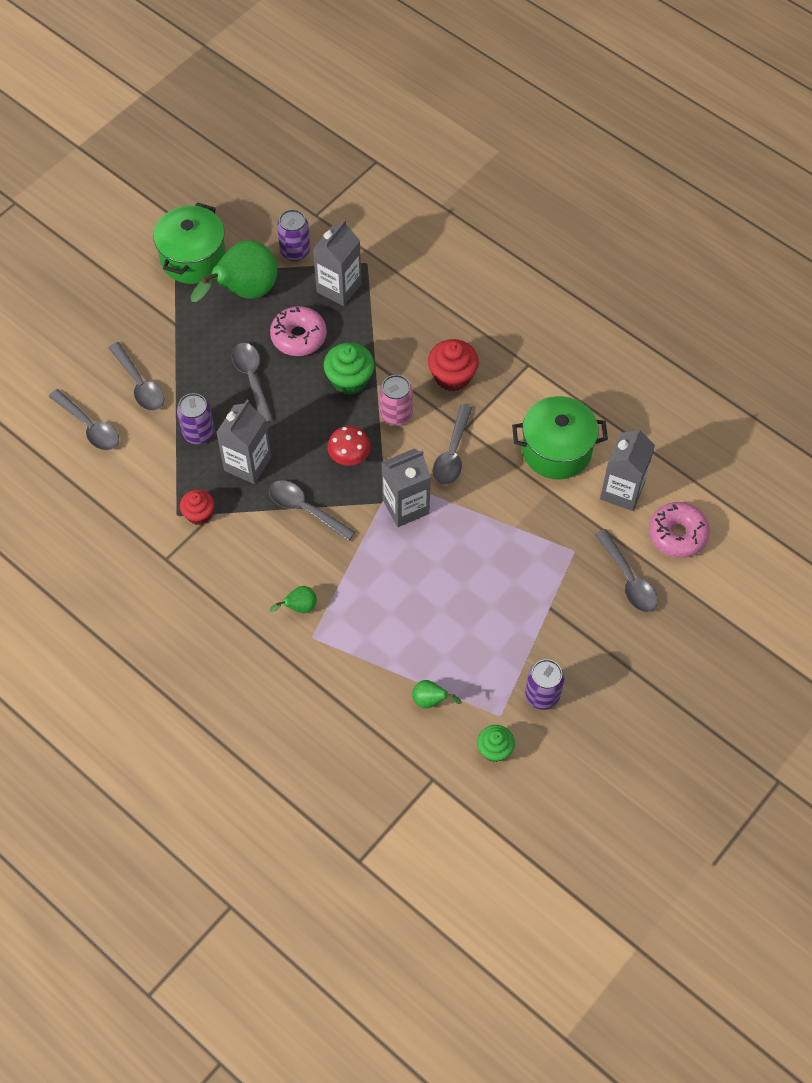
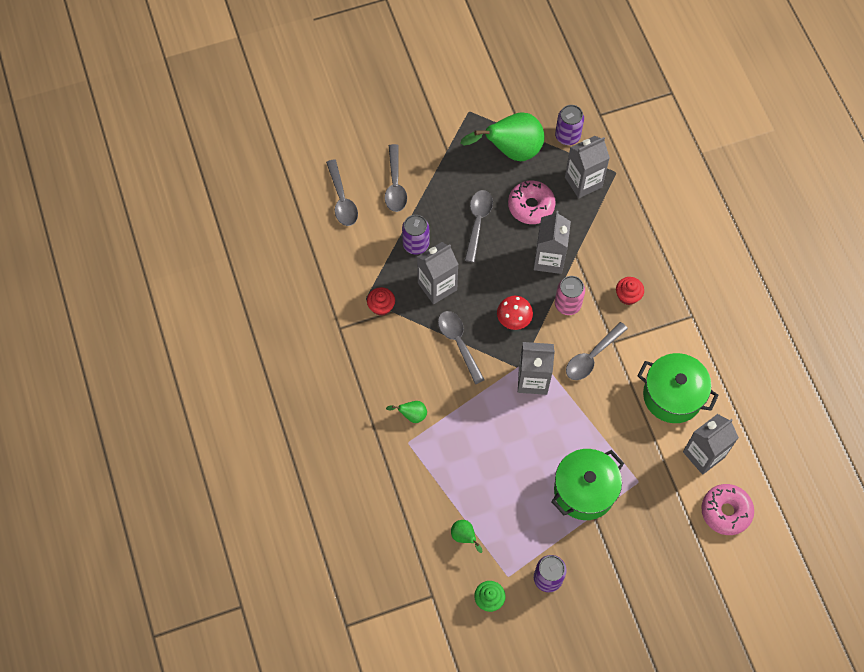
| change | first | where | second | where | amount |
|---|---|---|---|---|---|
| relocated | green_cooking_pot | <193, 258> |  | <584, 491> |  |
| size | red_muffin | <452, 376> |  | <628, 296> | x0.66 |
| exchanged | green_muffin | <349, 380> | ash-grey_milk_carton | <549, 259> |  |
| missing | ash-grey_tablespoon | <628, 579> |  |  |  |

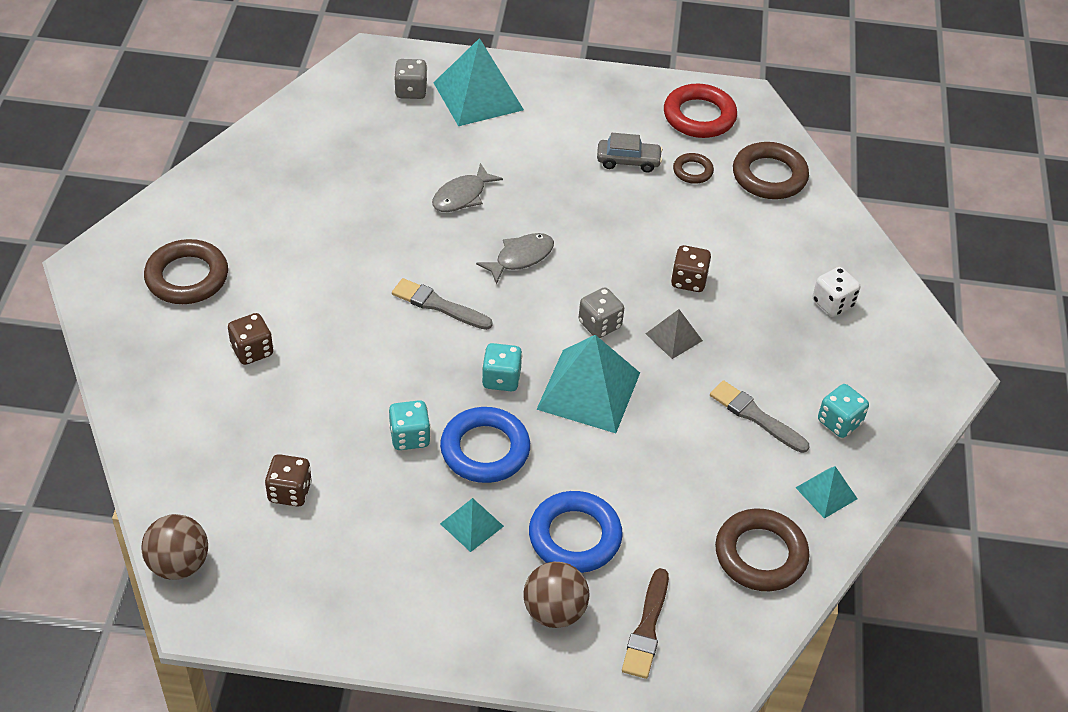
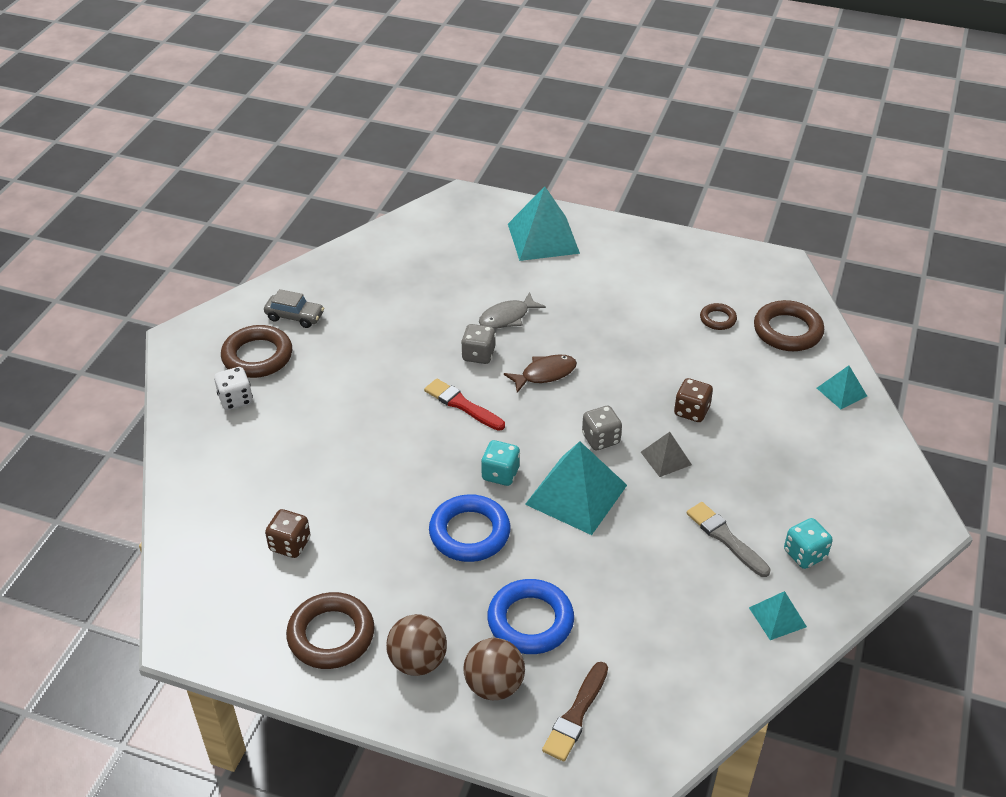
| change | first | where | second | where | amount |
|---|---|---|---|---|---|
| relocated | ash-grey_die | <411, 91> |  | <478, 355> |  |
| missing | red_ring | <699, 116> |  |  |  |
| relocated | ash-grey_car | <628, 161> |  | <295, 317> |  |
| colour | ash-grey_toy_fish | <520, 258> | russet_toy_fish | <545, 374> |  |
| relocated | snow-white_die | <832, 303> |  | <235, 399> |  |
| colour | ash-grey_paint_brush | <438, 305> | red_paint_brush | <462, 405> |  |
| missing | russet_die | <252, 351> |  |  |  |
| missing | turquoise_die | <410, 437> |  |  |  |
| relocated | turquoise_solid_pyramid | <471, 525> |  | <841, 392> |  |
| relocated | russet_ring | <760, 554> |  | <331, 635> |  |
| relocated | russet_ball | <179, 564> |  | <418, 661> |  |

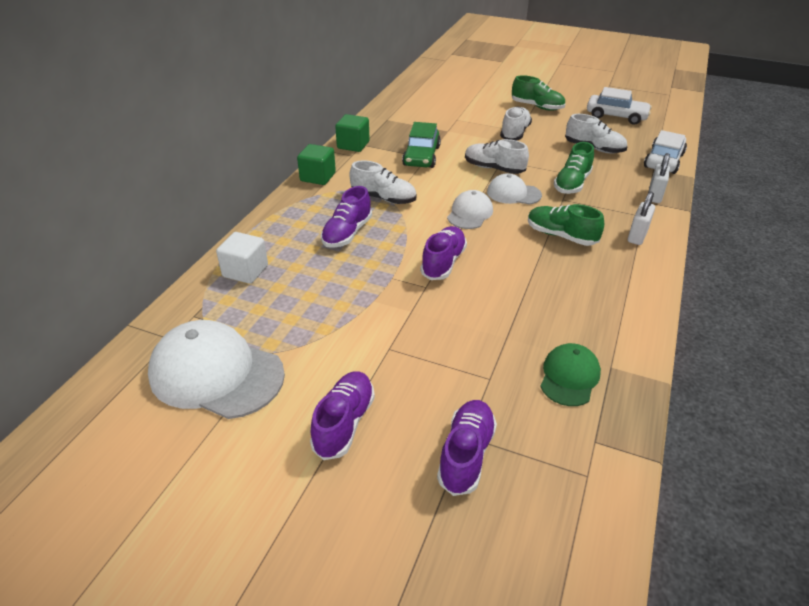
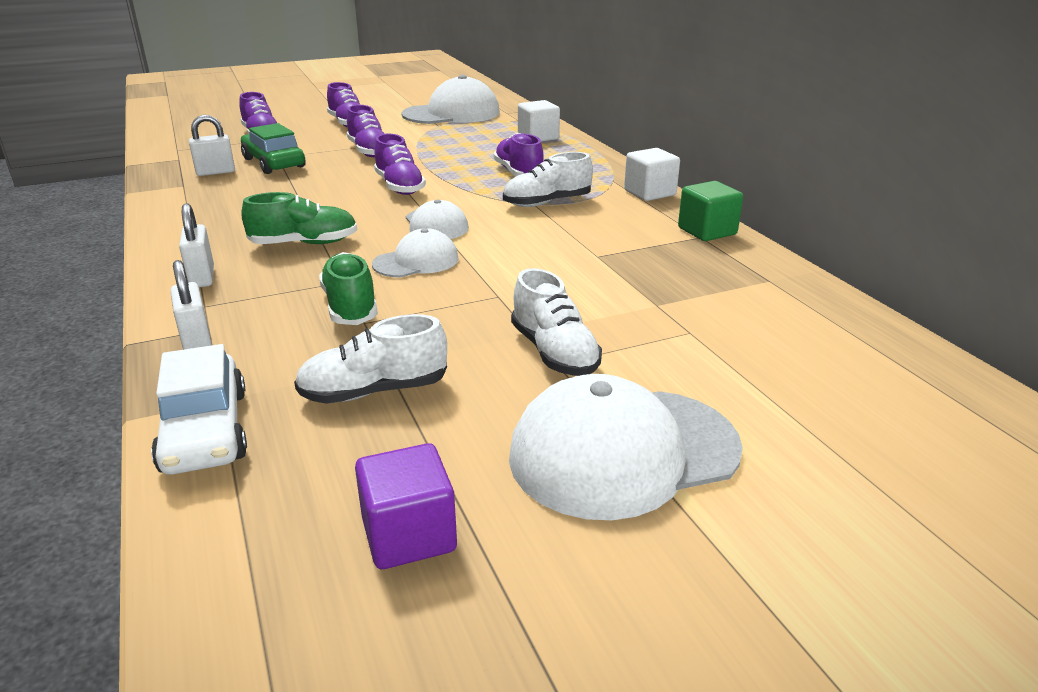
| change | first | where | second | where | amount |
|---|---|---|---|---|---|
| exchanged | green_lace-up_shoe | <537, 107> | snow-white_cap | <623, 451> |  |
| exchanged | snow-white_car | <616, 116> | royal_purple_solid_cube | <409, 535> |  |
| relocated | green_car | <421, 156> |  | <274, 163> |  |
| missing | snow-white_lace-up_shoe | <493, 168> |  |  |  |
| colour | green_solid_cube | <318, 177> | snow-white_solid_cube | <649, 193> |  |
| exchanged | green_cap | <569, 377> | snow-white_padlock | <215, 172> |  |
| appeared |  |  | royal_purple_lace-up_shoe | <369, 151> |  |

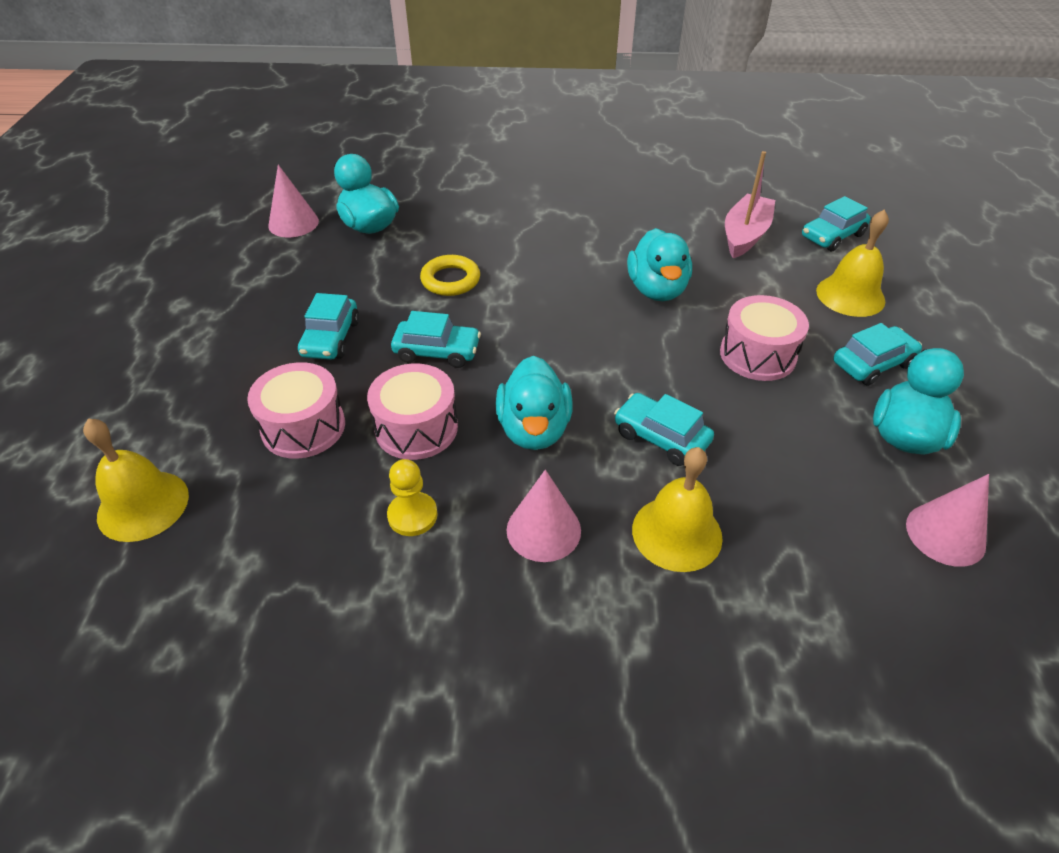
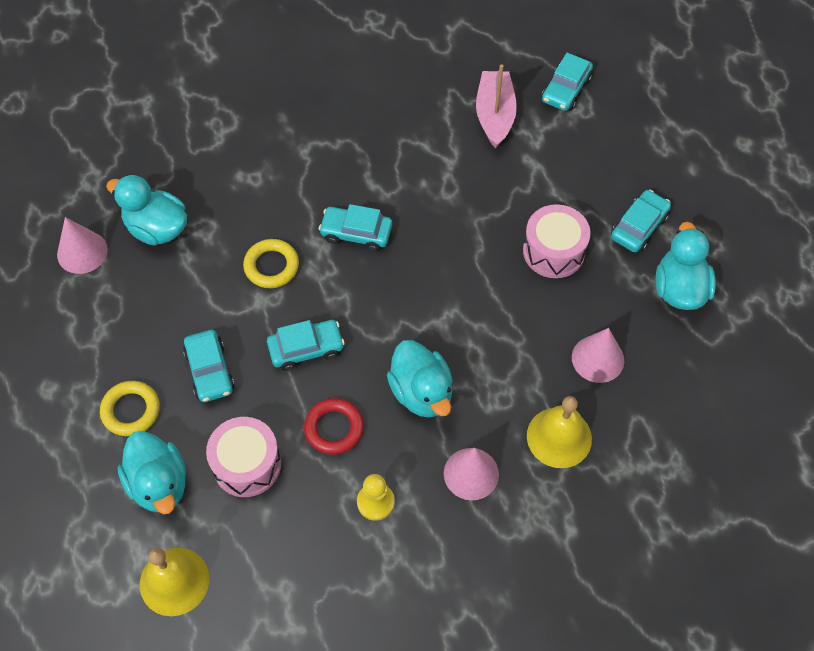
| change | first | where | second | where | amount |
|---|---|---|---|---|---|
| missing | yellow_bell | <850, 295> |  |  |  |
| relocated | turquoise_rubber_duck | <657, 290> |  | <159, 484> |  |
| exchanged | rosy_drum | <416, 428> | red_ring | <334, 428> |  |
| relocated | turquoise_car | <661, 437> |  | <356, 233> |  |
| relocated | rosy_solid_cone | <945, 534> |  | <597, 359> |  |
| appeared |  |  | yellow_ring | <131, 410> |  |

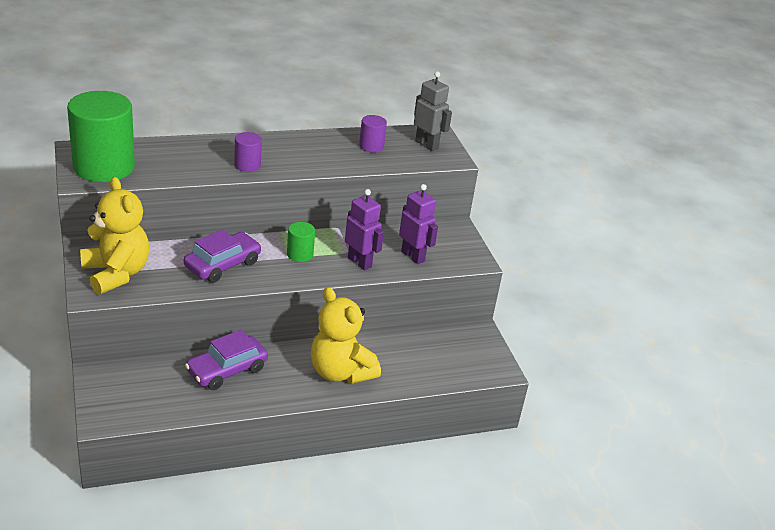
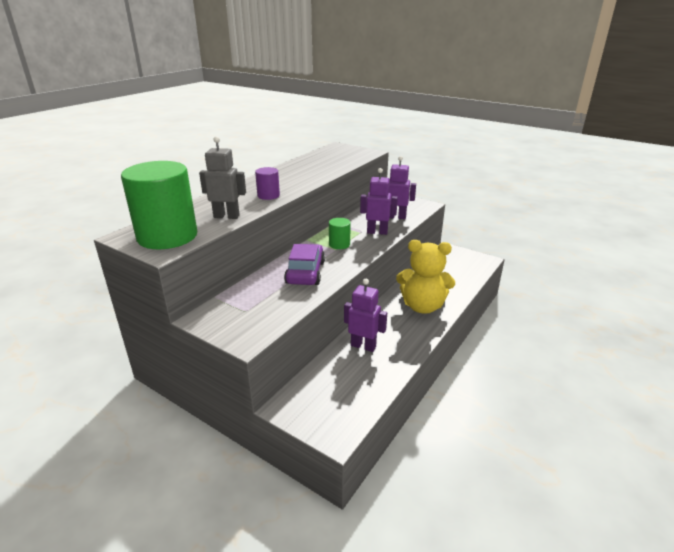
| change | first | where | second | where | amount |
|---|---|---|---|---|---|
| relocated | ash-grey_robot_figure | <427, 144> |  | <226, 216> |  |
| missing | royal_purple_cylinder | <371, 146> |  |  |  |
| missing | yellow_teddy_bear | <116, 274> |  |  |  |
| exchanged | royal_purple_car | <227, 370> | royal_purple_robot_figure | <363, 346> |  |

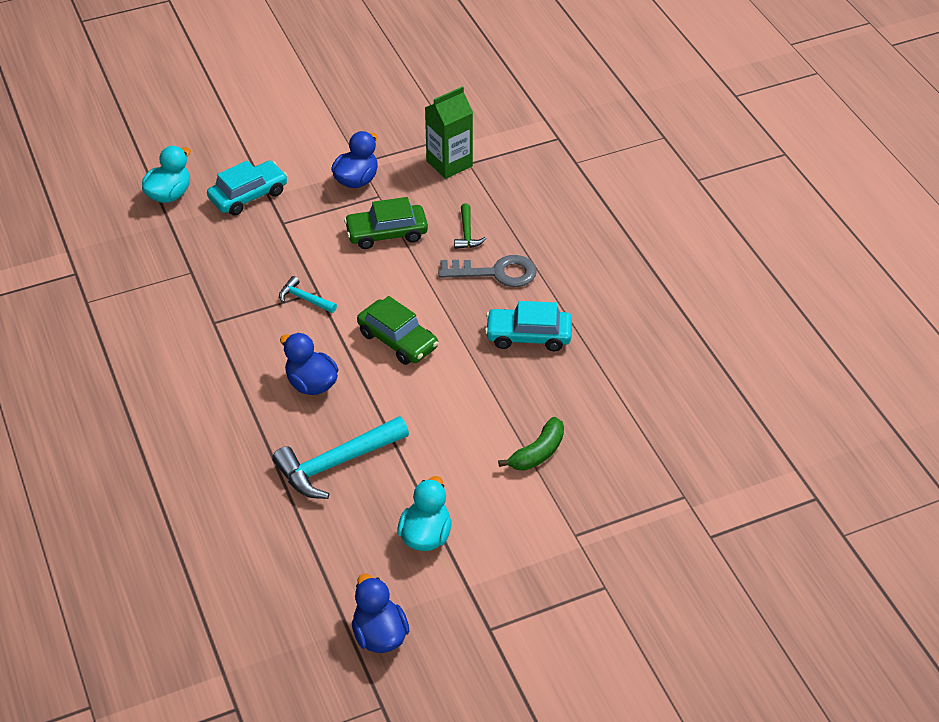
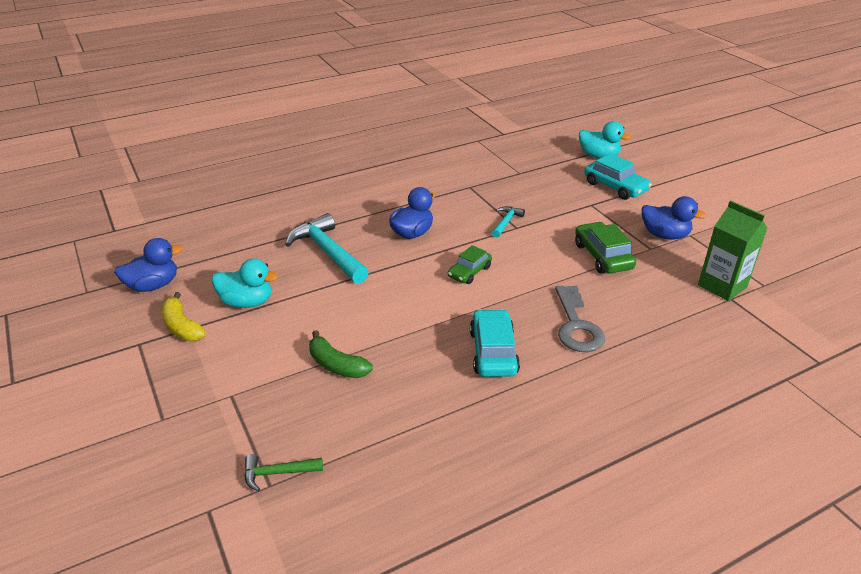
| change | first | where | second | where | amount |
|---|---|---|---|---|---|
| relocated | green_carpenter's_hammer | <467, 233> |  | <277, 473> |  |
| size | green_car | <398, 340> |  | <469, 272> | x0.66 |
| appeared |  |  | yellow_banana_fruit | <182, 326> |  |

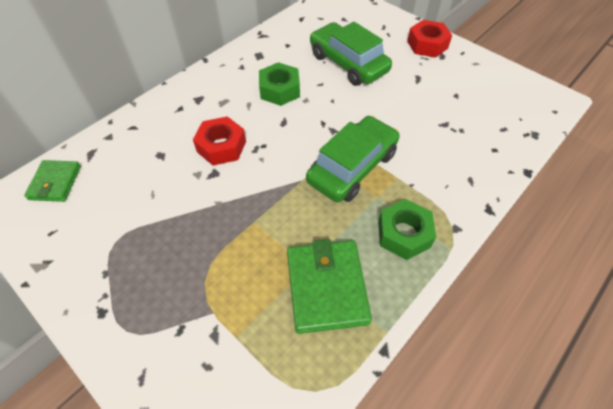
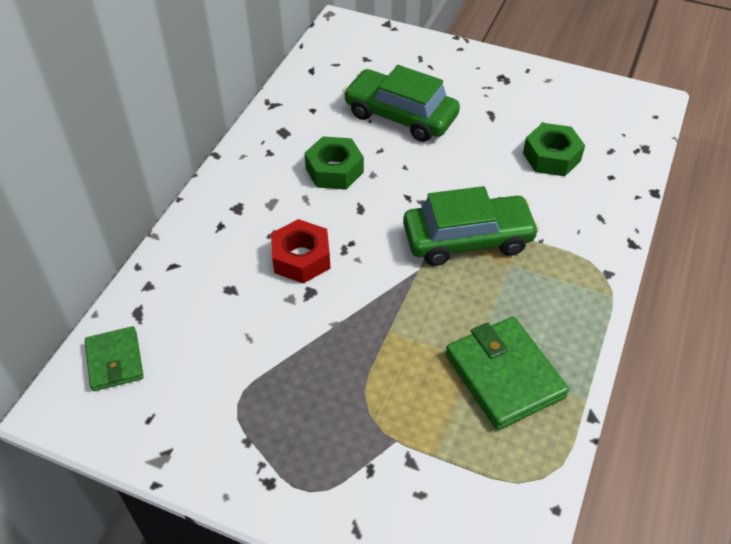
| change | first | where | second | where | amount |
|---|---|---|---|---|---|
| missing | red_hexagon_nut | <427, 45> |  |  |  |
| spun | green_car | <352, 167> |  | <467, 239> | 60 degrees clockwise |
| relocated | green_hexagon_nut | <404, 234> |  | <551, 157> |  |

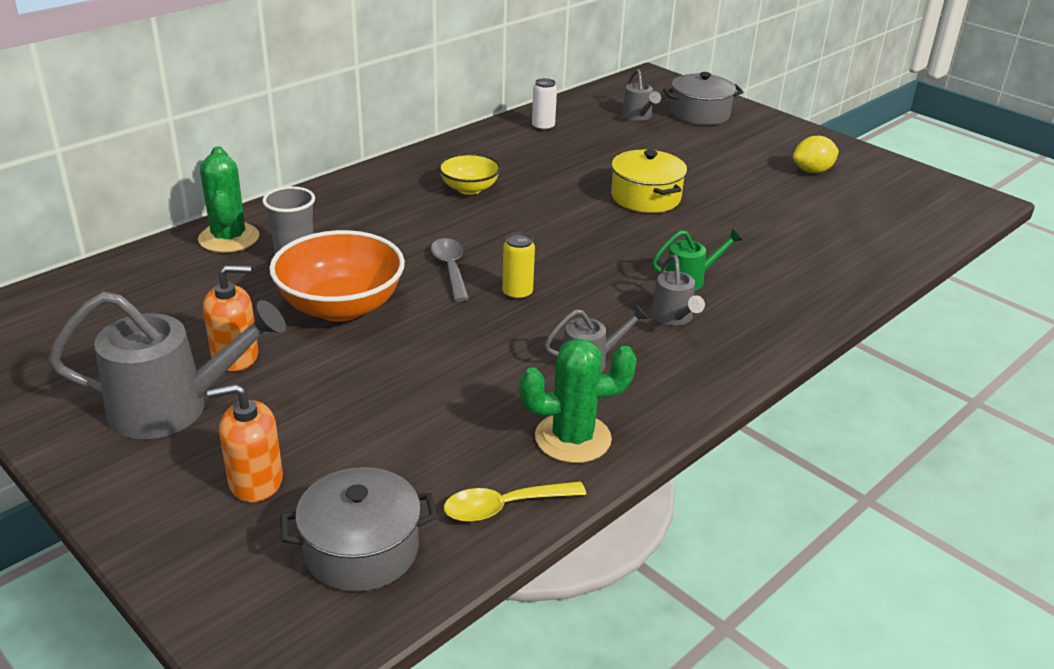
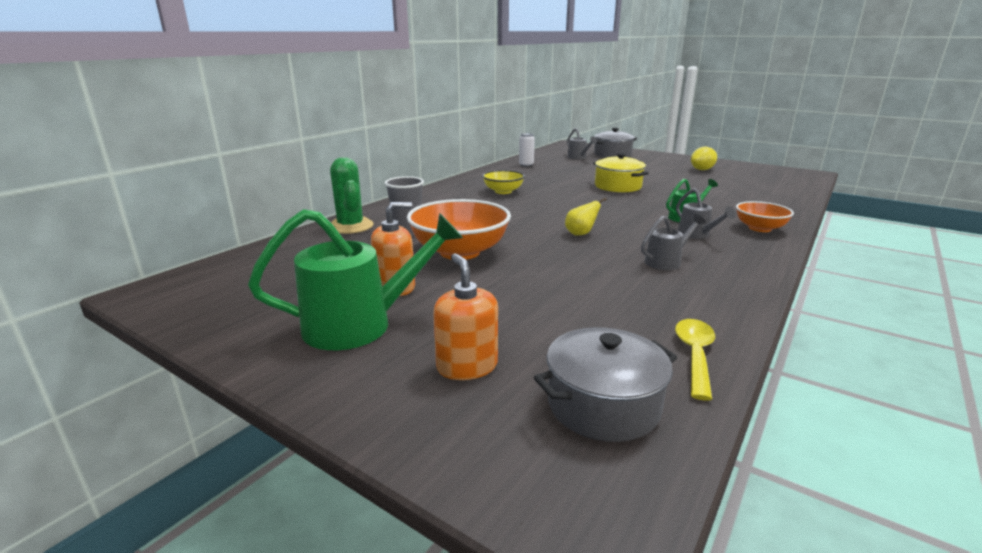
| change | first | where | second | where | amount |
|---|---|---|---|---|---|
| exchanged | yellow_soda_can | <517, 293> | yellow_pear | <580, 234> |  |
| missing | ash-grey_tablespoon | <450, 269> |  |  |  |
| colour | ash-grey_sprinkling_can | <174, 407> | green_sprinkling_can | <361, 324> |  |
| missing | green_prickly_plant | <573, 438> |  |  |  |
| spun | orange_soap_dispenser | <255, 481> |  | <467, 366> | 90 degrees clockwise |
| spun | yellow_tablespoon | <504, 507> |  | <694, 355> | 135 degrees clockwise |
| appeared |  |  | orange_bowl | <759, 228> |  |

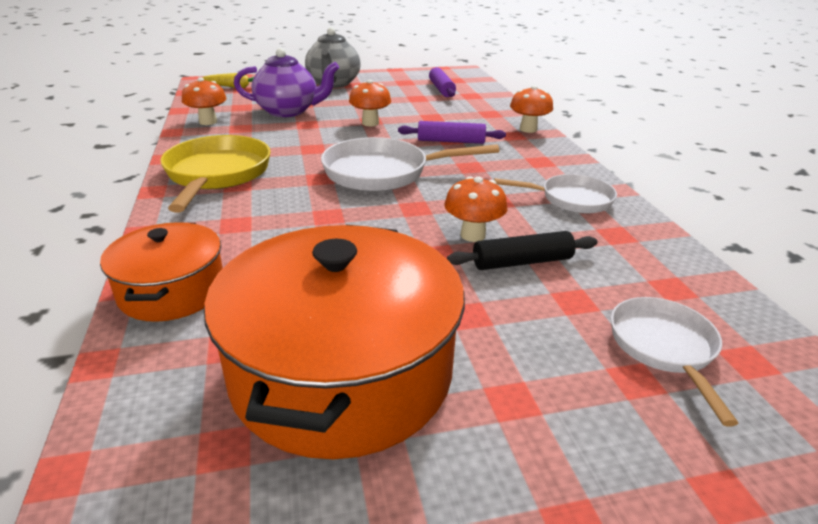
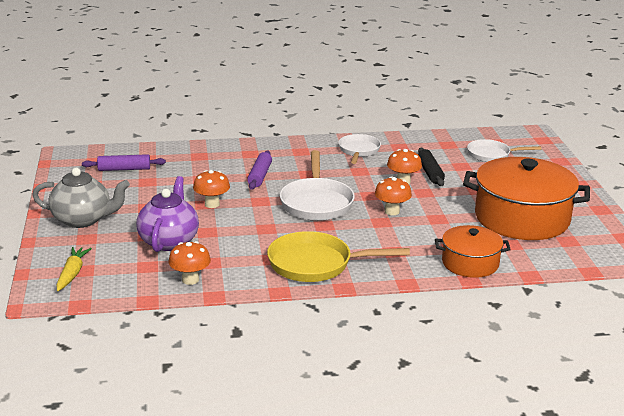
| change | first | where | second | where | amount |
|---|---|---|---|---|---|
| relocated | orange_mushroom | <528, 129> |  | <392, 211> |  |

